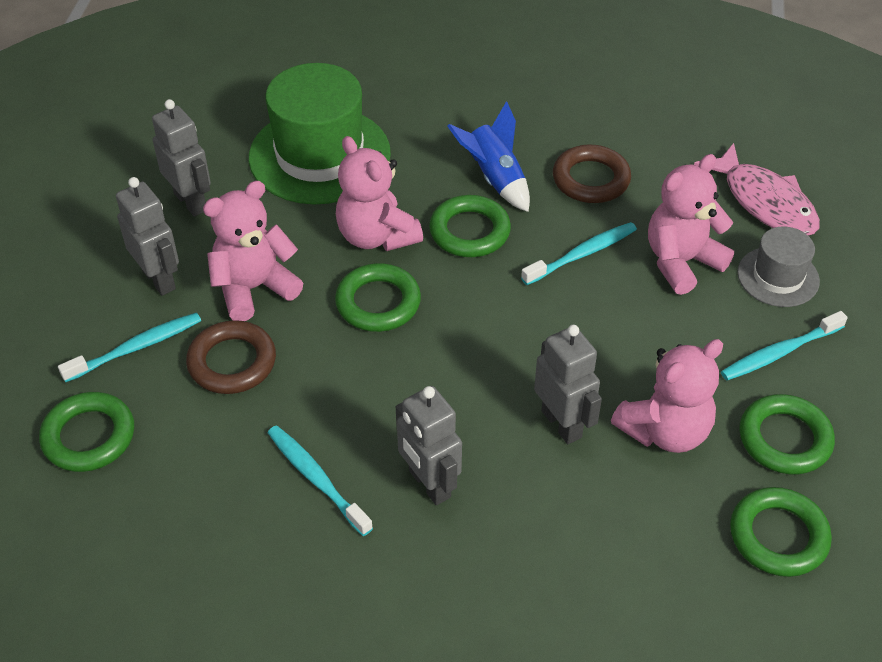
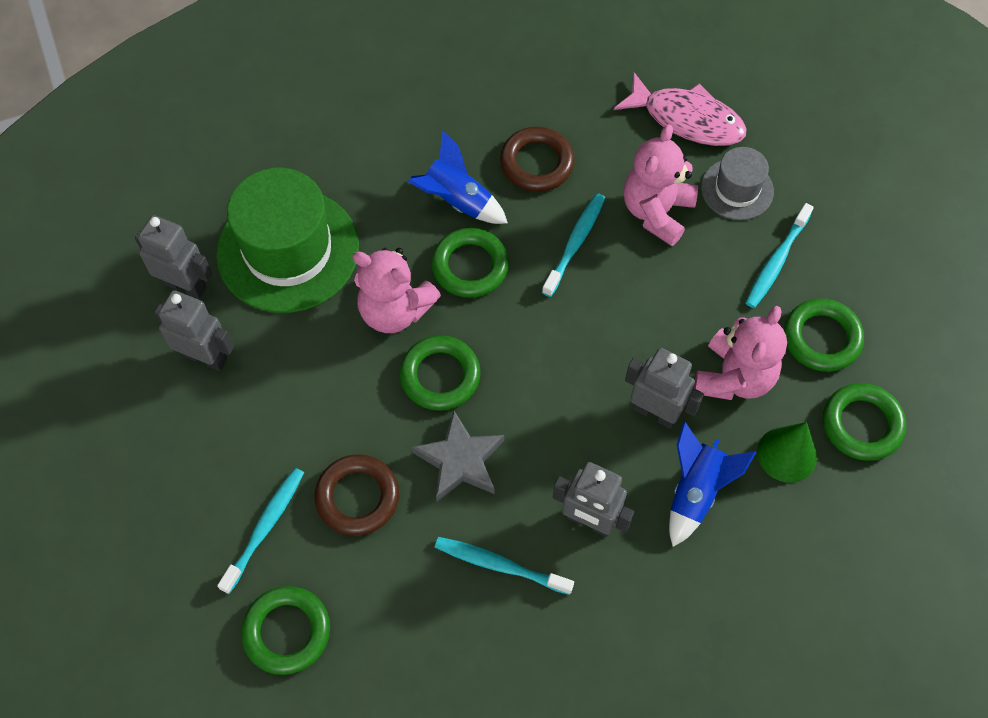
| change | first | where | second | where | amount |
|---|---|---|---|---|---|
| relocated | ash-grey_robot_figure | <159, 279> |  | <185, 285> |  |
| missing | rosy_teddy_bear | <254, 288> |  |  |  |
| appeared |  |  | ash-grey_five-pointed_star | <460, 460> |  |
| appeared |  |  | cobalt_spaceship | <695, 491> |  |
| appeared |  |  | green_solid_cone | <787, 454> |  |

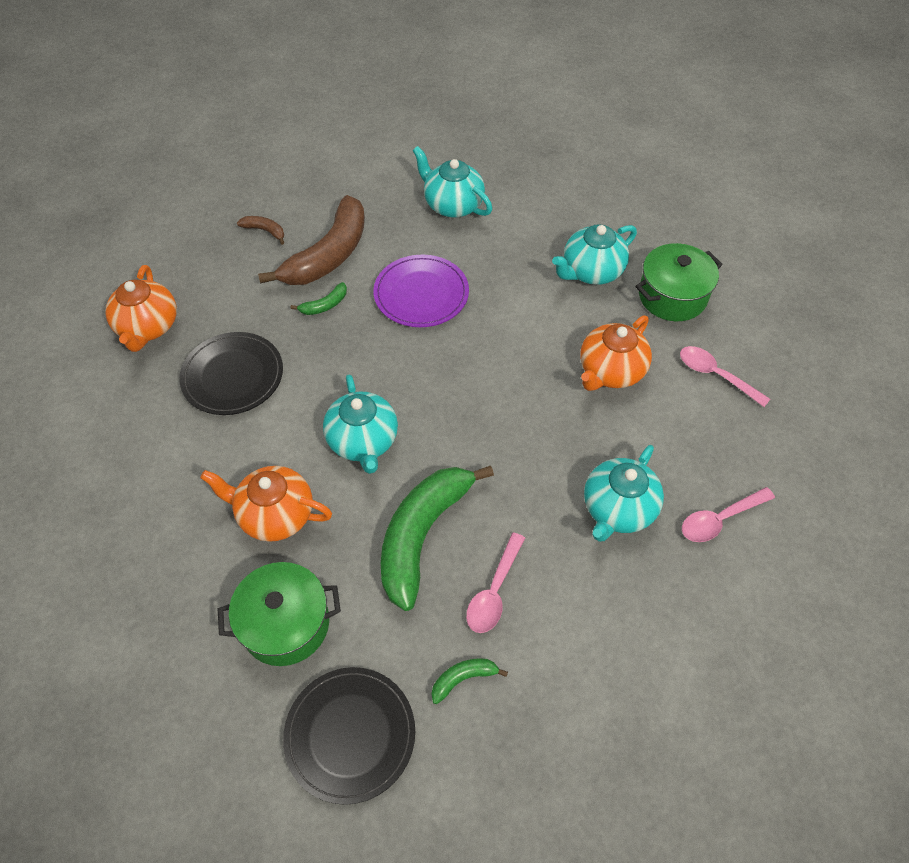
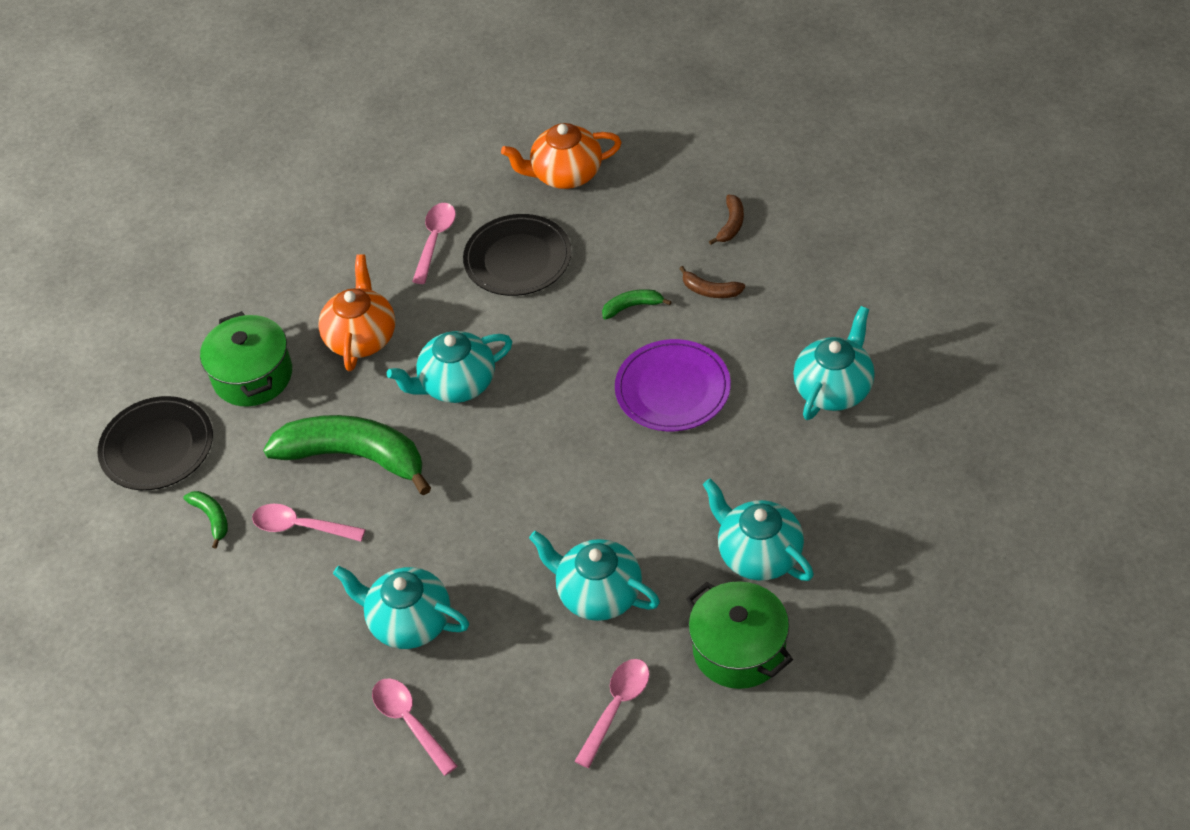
| change | first | where | second | where | amount |
|---|---|---|---|---|---|
| size | russet_banana_fruit | <329, 255> |  | <710, 290> | x0.42 |
| spun | green_banana_fruit | <325, 305> |  | <632, 306> | 120 degrees clockwise |
| colour | orange_tea_pot | <610, 371> | turquoise_tea_pot | <598, 594> |  |
| appeared |  |  | rosy_tablespoon | <435, 240> |  |

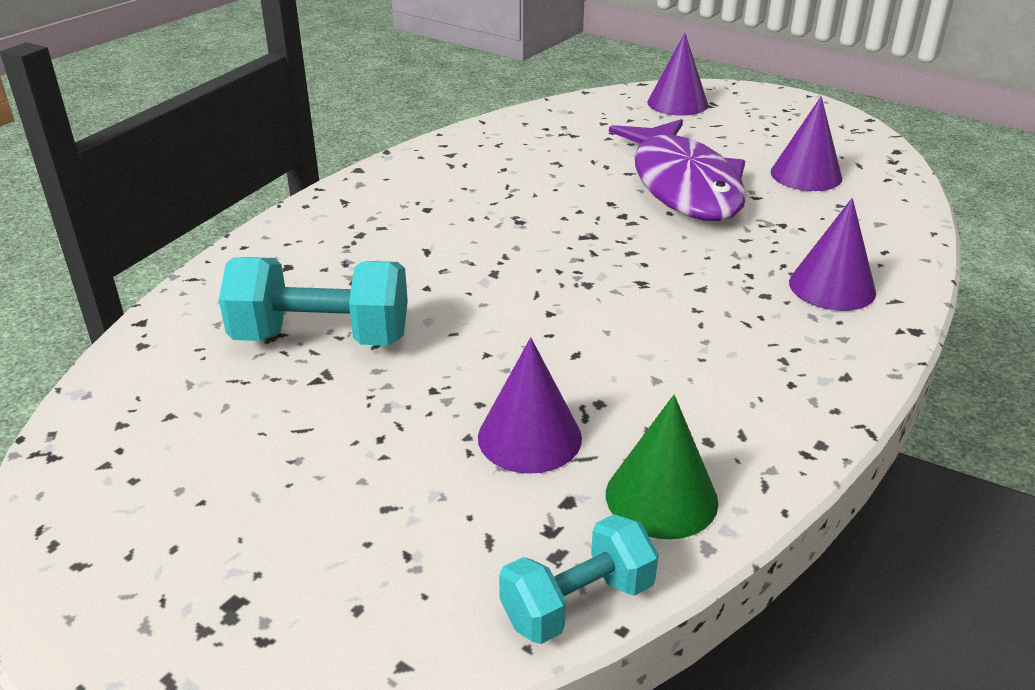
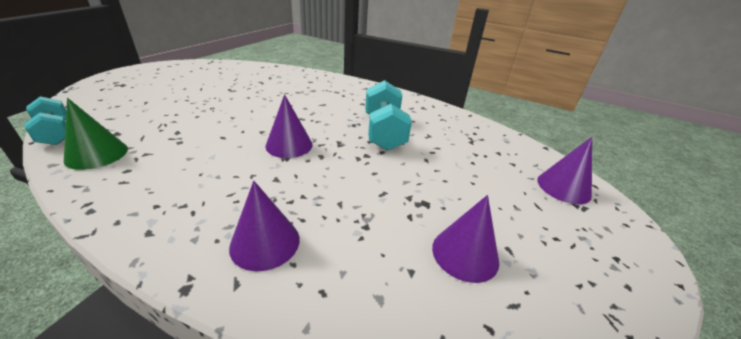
| change | first | where | second | where | amount |
|---|---|---|---|---|---|
| missing | royal_purple_toy_fish | <683, 185> |  |  |  |
| relocated | turquoise_free_weight | <322, 338> |  | <384, 132> |  |
| relocated | royal_purple_solid_cone | <529, 437> |  | <289, 145> |  |

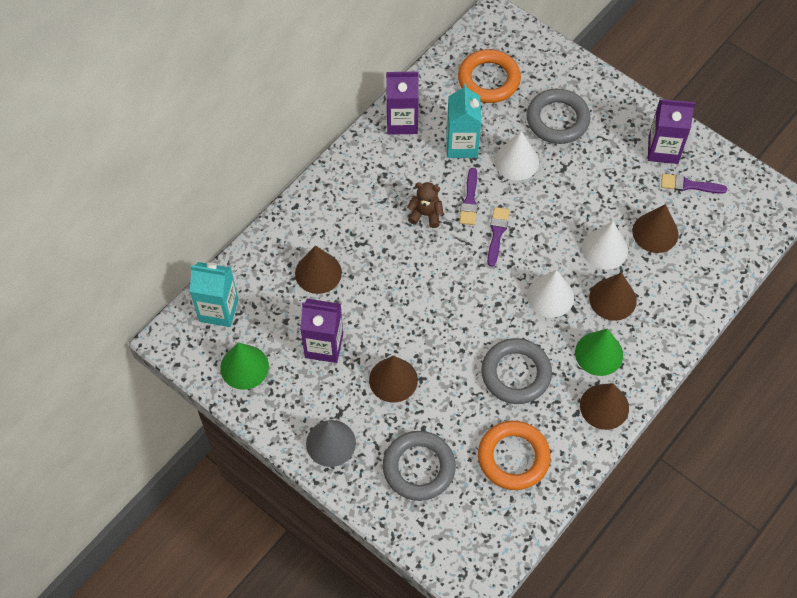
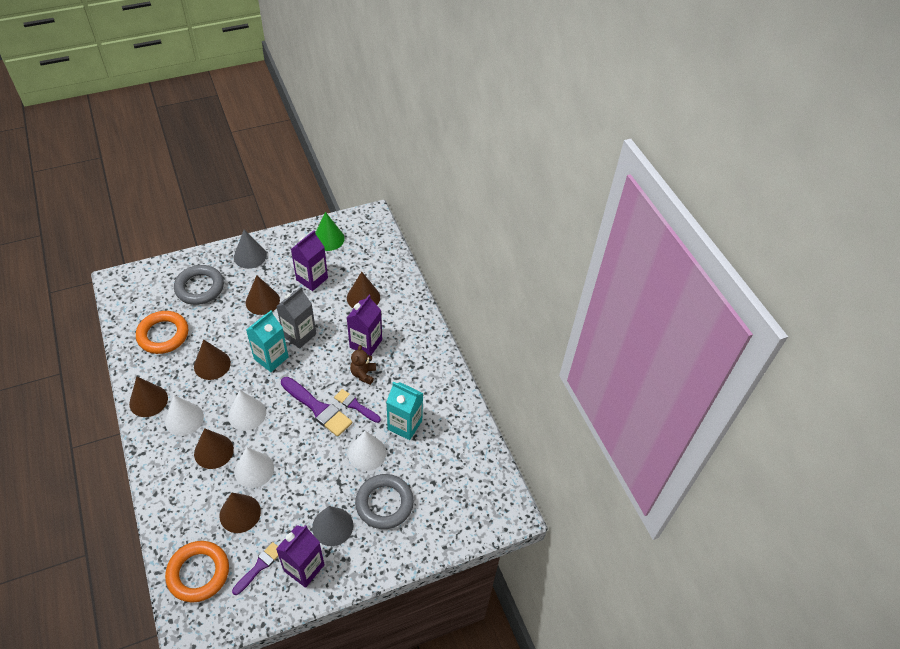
| change | first | where | second | where | amount |
|---|---|---|---|---|---|
| relocated | orange_ring | <489, 80> |  | <198, 573> |  |
| relocated | royal_purple_milk_carton | <402, 122> |  | <366, 343> |  |
| spun | russet_teddy_bear | <425, 214> |  | <363, 374> | 150 degrees clockwise |
| size | royal_purple_paint_brush | <497, 233> |  | <318, 408> | x1.66 |
| relocated | turquoise_milk_carton | <218, 310> |  | <271, 358> |  |
| colour | green_solid_cone | <599, 353> | snow-white_solid_cone | <184, 419> |  |
| exchanged | ash-grey_ring | <516, 373> | russet_solid_cone | <212, 364> |  |
| appeared |  |  | ash-grey_milk_carton | <299, 335> |  |
| appeared |  |  | ash-grey_solid_cone | <332, 526> |  |

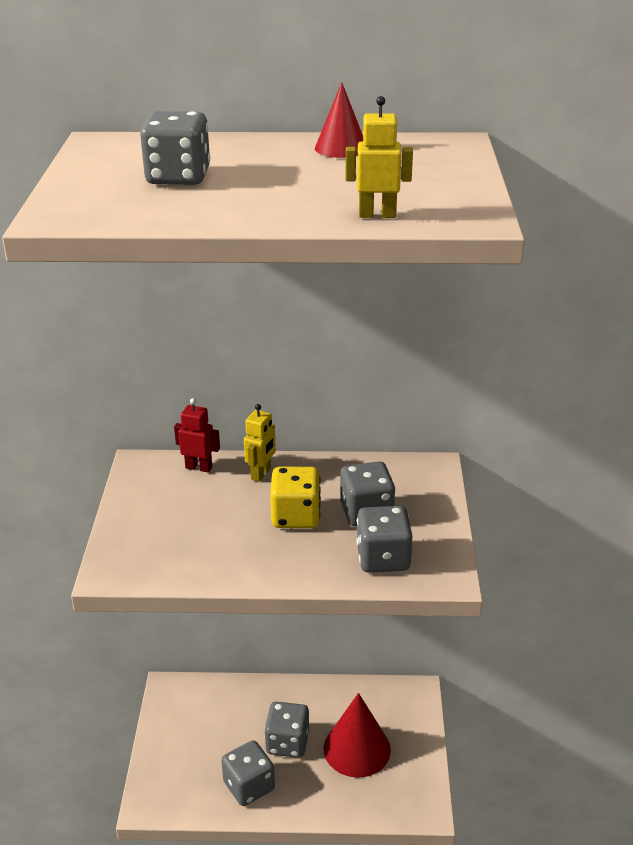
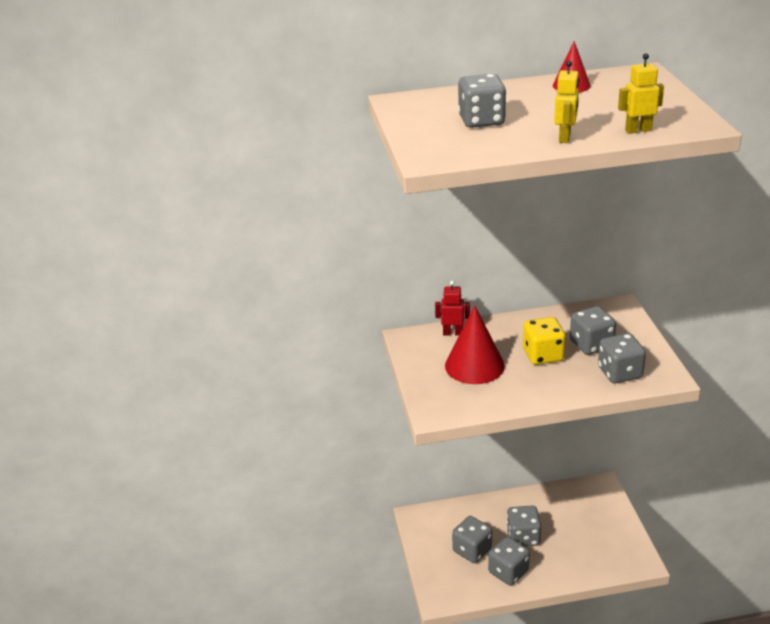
| change | first | where | second | where | amount |
|---|---|---|---|---|---|
| relocated | yellow_robot_figure | <261, 474> |  | <565, 138> |  |
| relocated | red_solid_cone | <357, 749> |  | <474, 365> |  |
| appeared |  |  | ash-grey_die | <472, 550> |  |

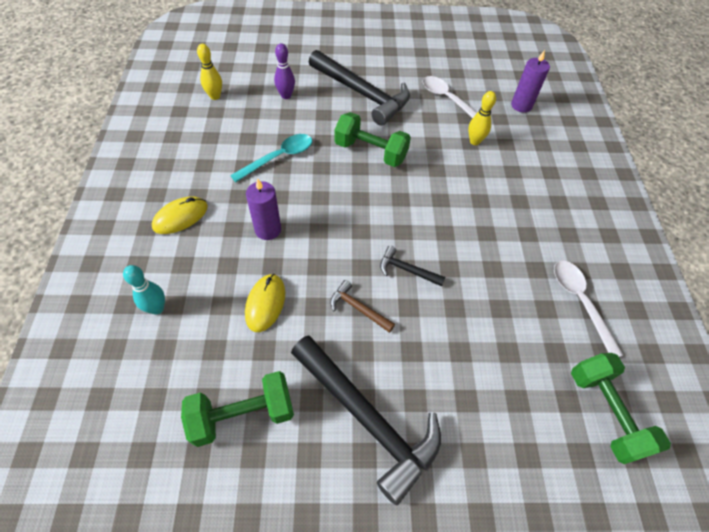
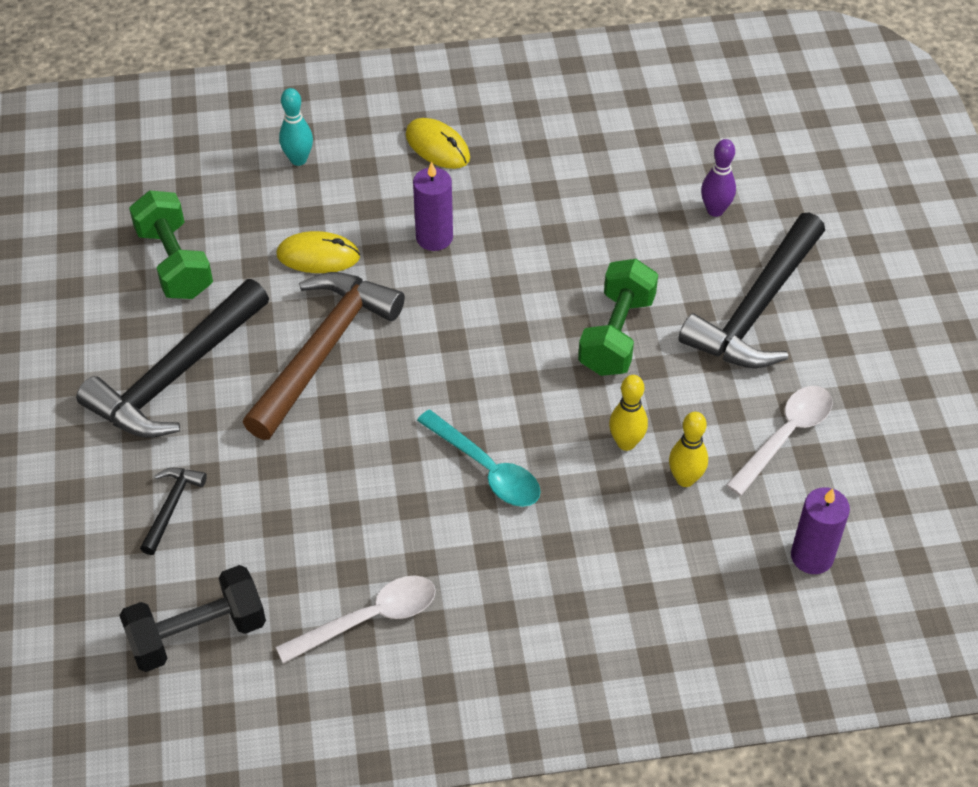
| change | first | where | second | where | amount |
|---|---|---|---|---|---|
| relocated | yellow_skittle | <215, 96> |  | <626, 443> |  |
| relocated | turquoise_tablespoon | <279, 158> |  | <486, 469> |  |
| relocated | jet-black_carpenter's_hammer | <407, 270> |  | <171, 506> |  |
| size | russet_carpenter's_hammer | <358, 308> |  | <323, 350> | x2.24 |
| colour | green_free_weight | <605, 412> | jet-black_free_weight | <197, 634> |  |

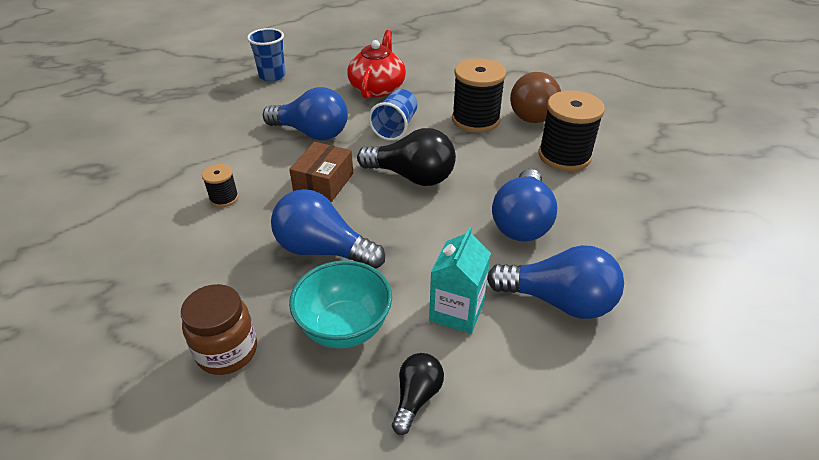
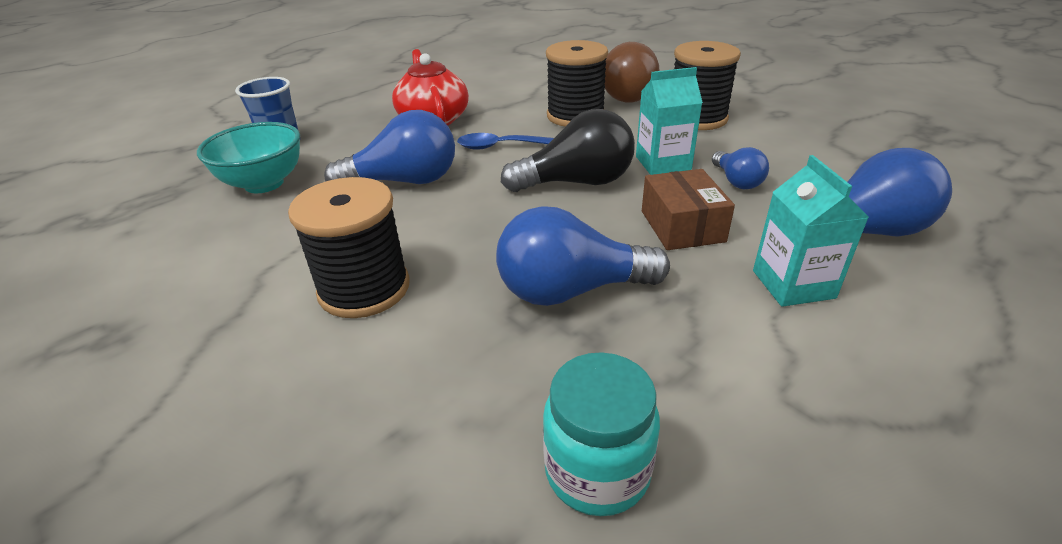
| change | first | where | second | where | amount |
|---|---|---|---|---|---|
| exchanged | cobalt_beaker | <395, 127> | cobalt_tablespoon | <500, 146> |  |
| relocated | russet_box | <323, 183> |  | <682, 226> |  |
| size | jet-black_reel_of_thread | <224, 198> |  | <364, 289> | x2.00 |
| size | cobalt_light_bulb | <522, 221> |  | <736, 181> | x0.55 |
| relocated | turquoise_bowl | <344, 328> |  | <264, 184> |  |
| colour | russet_preserve_jar | <227, 351> | turquoise_preserve_jar | <597, 471> |  |
| missing | jet-black_light_bulb | <416, 397> |  |  |  |
| appeared |  |  | turquoise_milk_carton | <663, 163> |  |

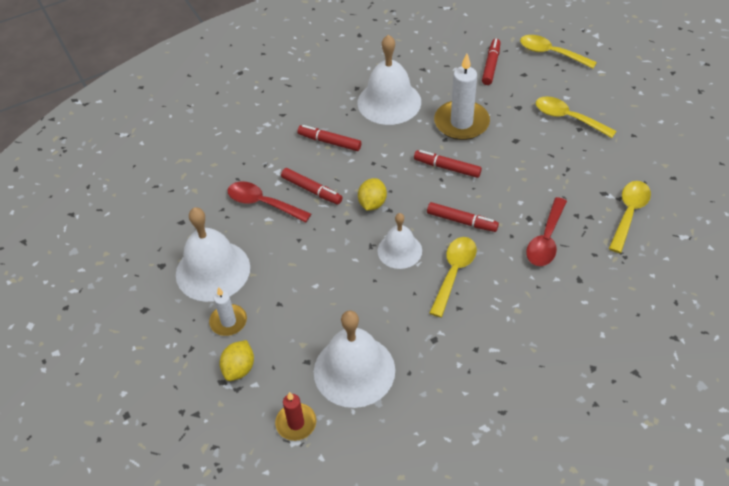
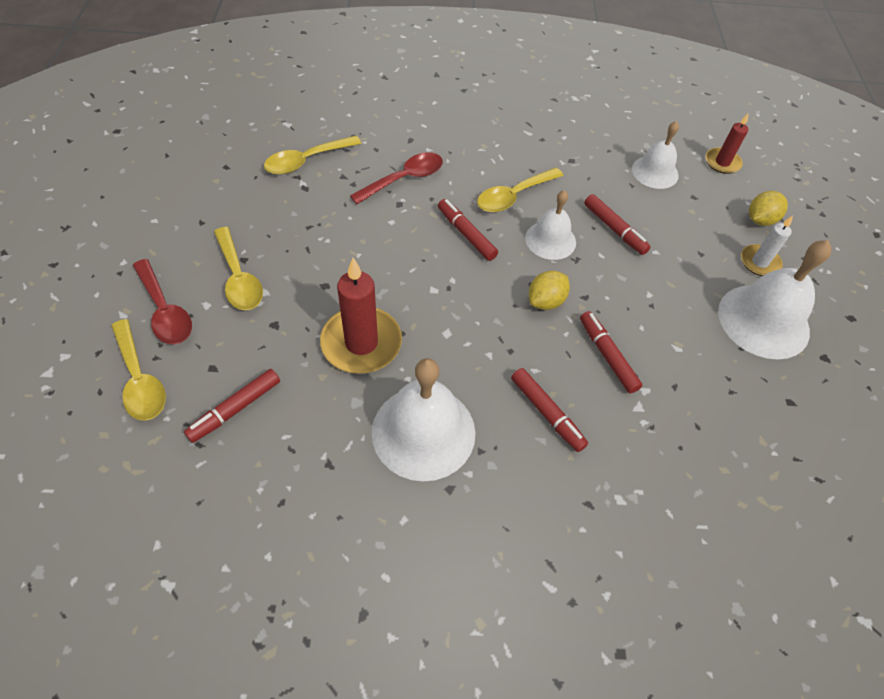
| change | first | where | second | where | amount |
|---|---|---|---|---|---|
| colour | snow-white_candle | <461, 123> | red_candle | <361, 343> |  |
| relocated | red_marker_pen | <447, 168> |  | <614, 229> |  |
| relocated | red_tablespoon | <262, 203> |  | <165, 311> |  |
| size | snow-white_bell | <354, 370> |  | <655, 172> | x0.61 |

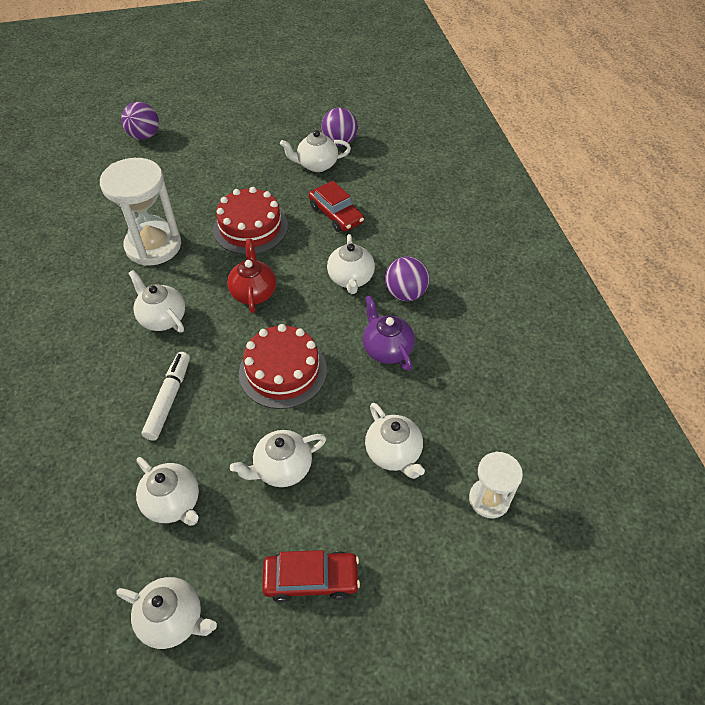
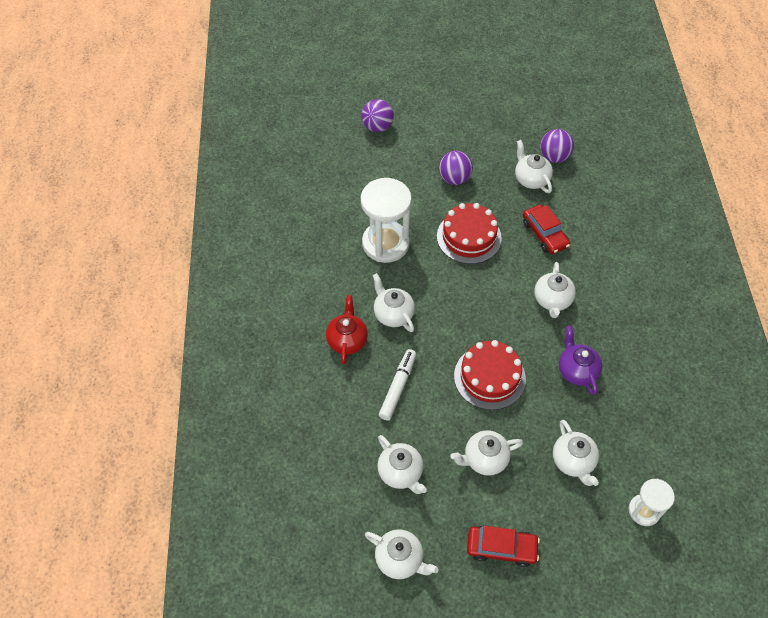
| change | first | where | second | where | amount |
|---|---|---|---|---|---|
| spun | snow-white_tea_pot | <316, 165> |  | <531, 179> | 60 degrees clockwise |
| relocated | red_tea_pot | <253, 292> |  | <347, 340> |  |
| relocated | royal_purple_ball | <405, 293> |  | <454, 178> |  |

